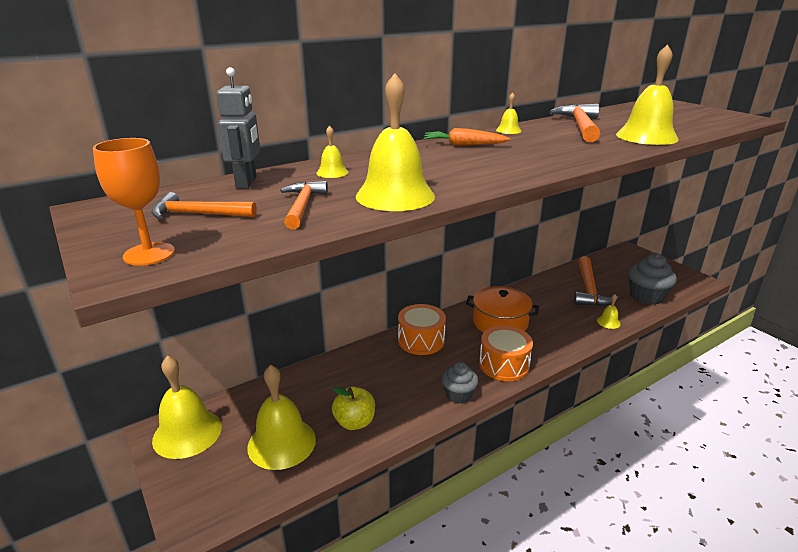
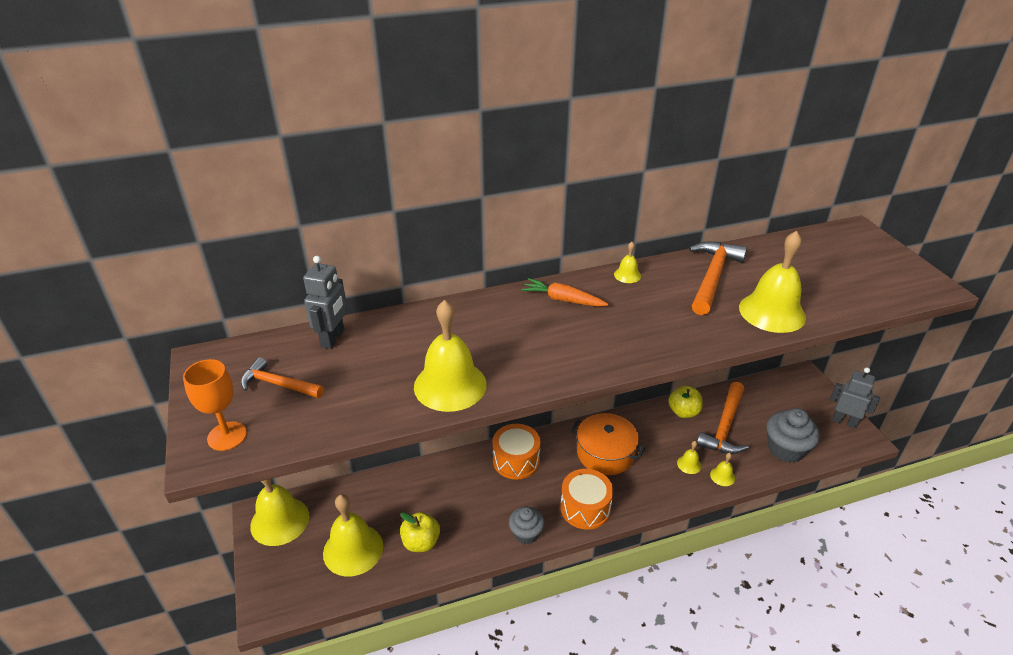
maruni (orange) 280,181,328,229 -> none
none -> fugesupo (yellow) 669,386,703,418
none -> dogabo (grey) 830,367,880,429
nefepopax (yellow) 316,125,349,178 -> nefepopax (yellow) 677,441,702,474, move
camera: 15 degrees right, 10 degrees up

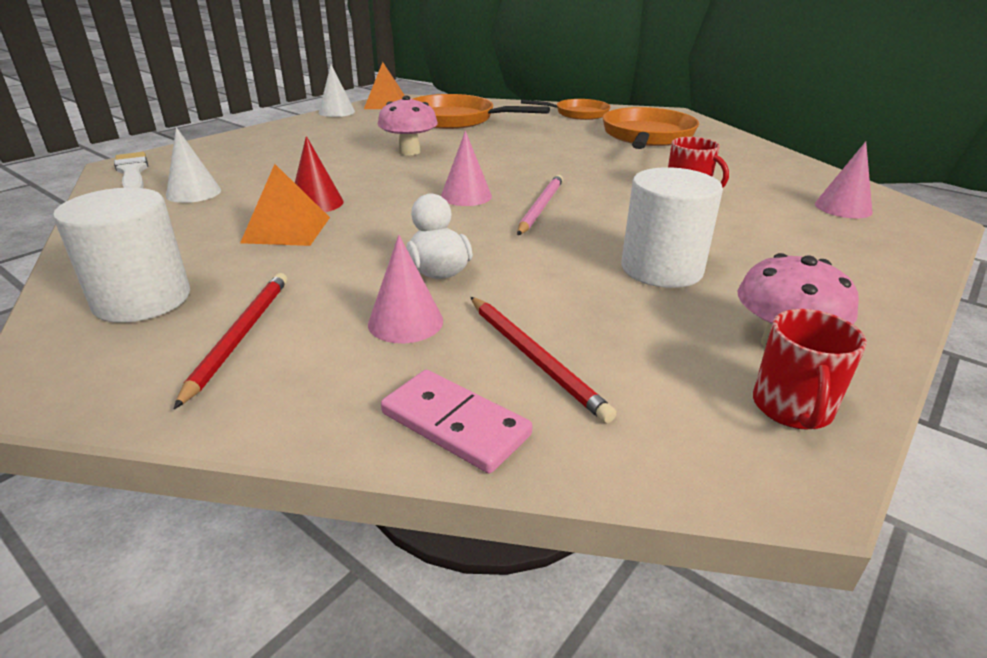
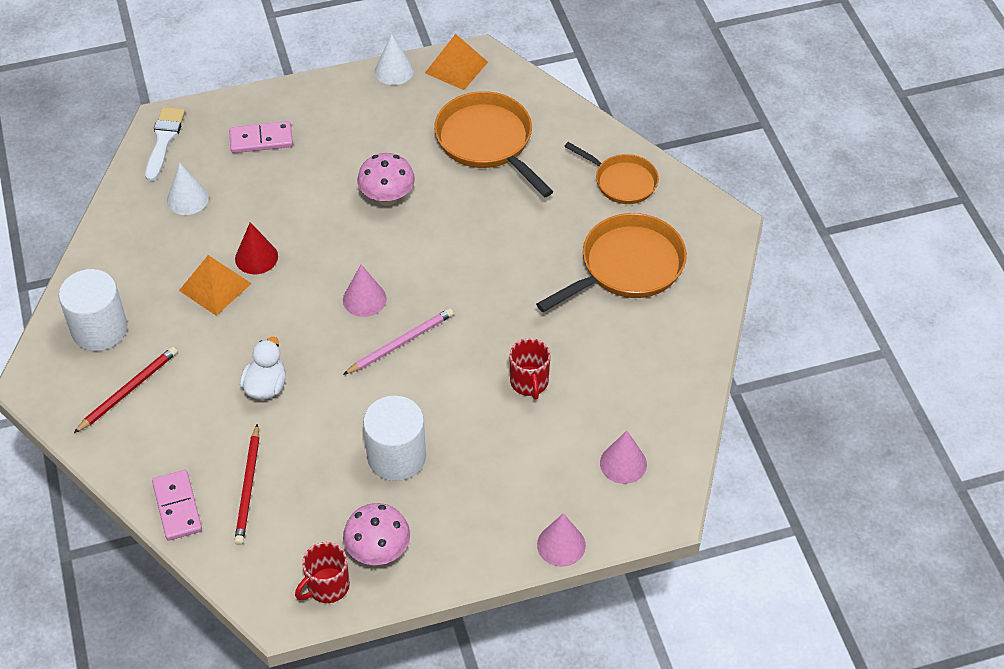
none -> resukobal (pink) 229,121,293,153
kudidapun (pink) 368,235,443,343 -> kudidapun (pink) 537,513,586,567, move
camera: 35 degrees right, 20 degrees up

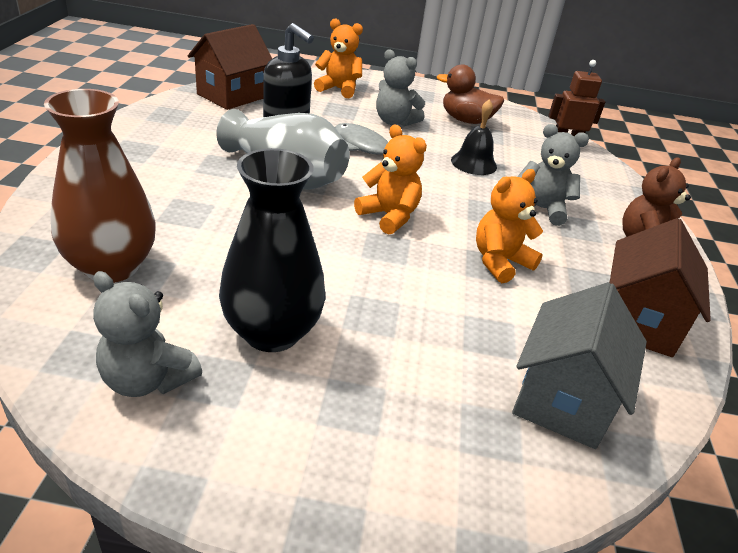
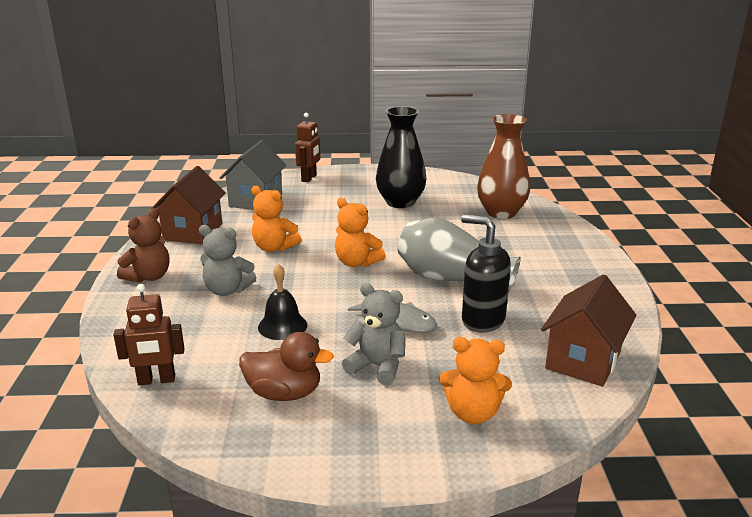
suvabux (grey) 93,271,202,397 -> none
none -> dogabo (brown) 295,113,320,182
suvabux (orange) 476,169,543,283 -> suvabux (orange) 251,186,301,252, 75 degrees clockwise
camera: 175 degrees right, 10 degrees down

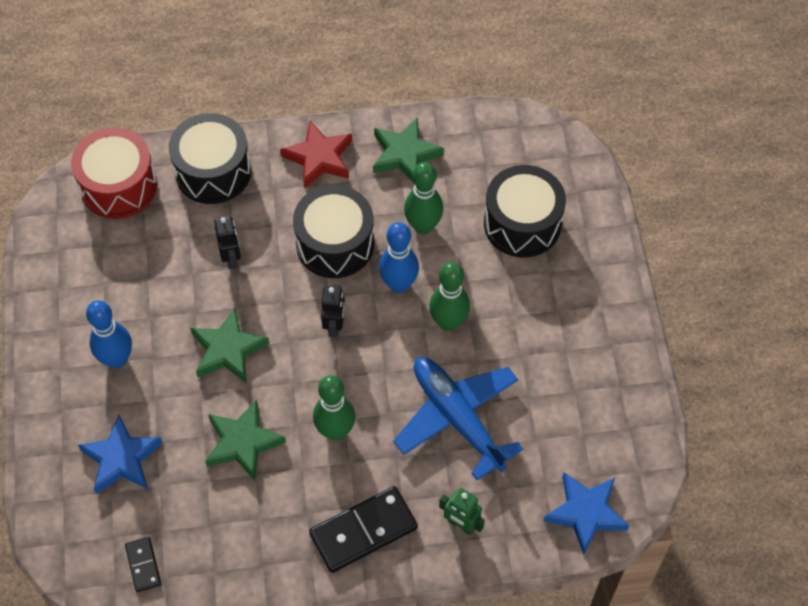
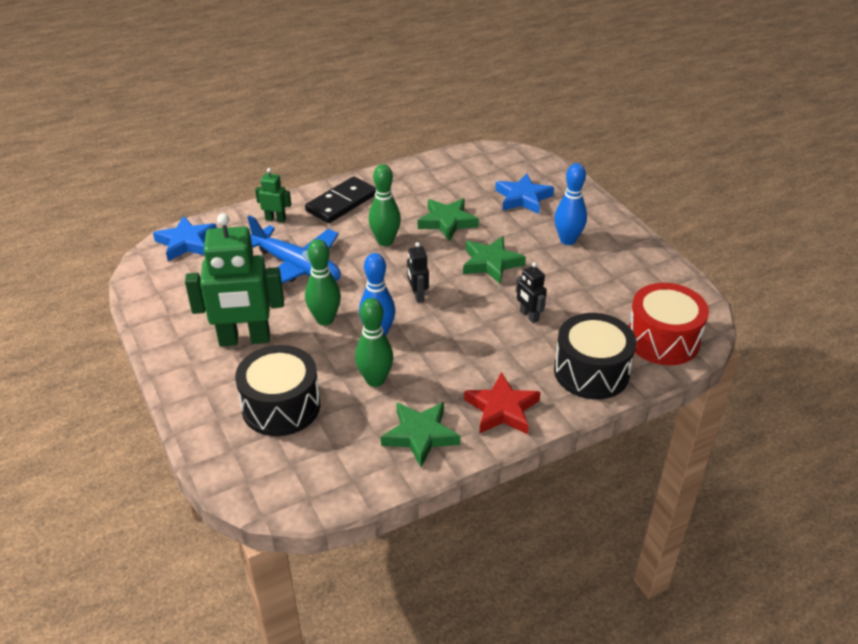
resukobal (black) 125,537,161,592 -> none
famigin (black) 293,185,374,278 -> none
none -> dogabo (green) 185,213,284,346
camera: 160 degrees right, 20 degrees down

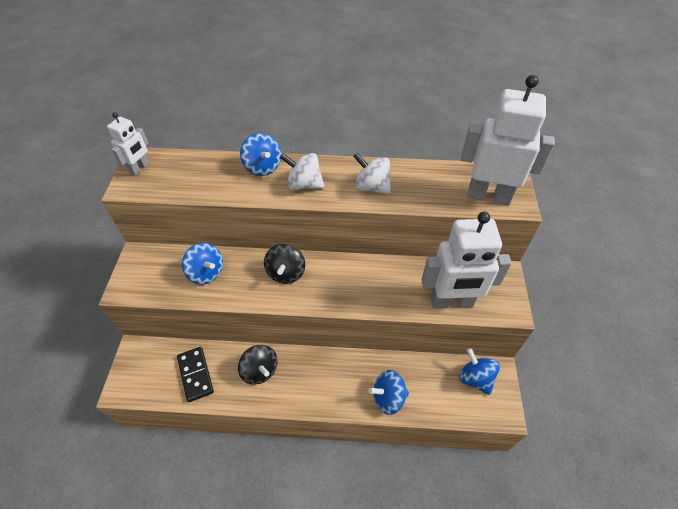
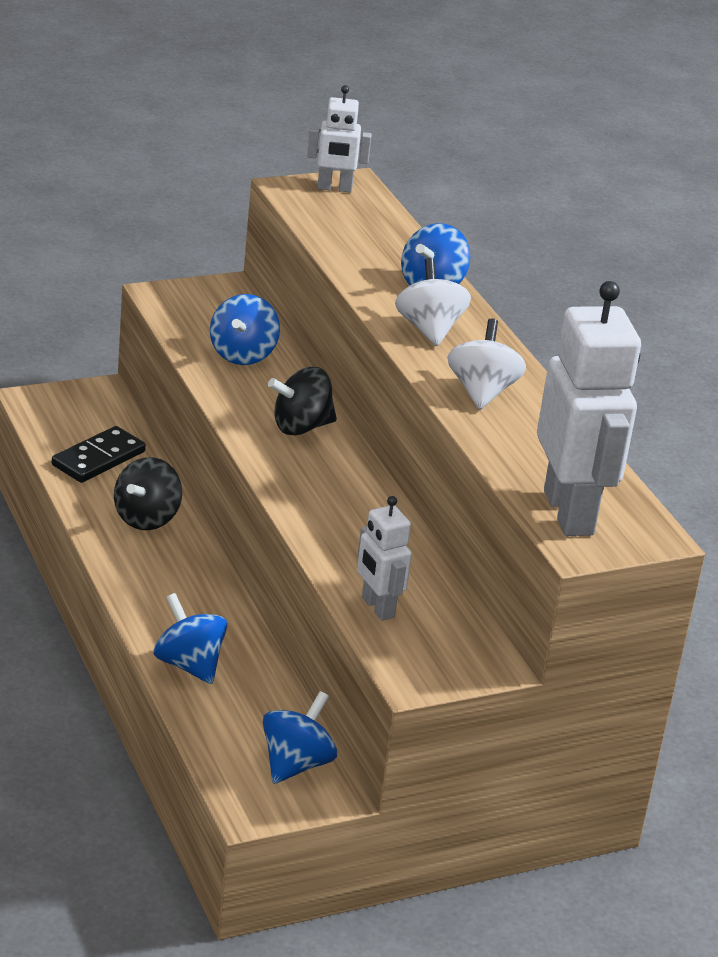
dogabo (white) 422,212,512,309 -> dogabo (white) 357,496,412,620, x0.52
camera: 60 degrees right, 20 degrees down

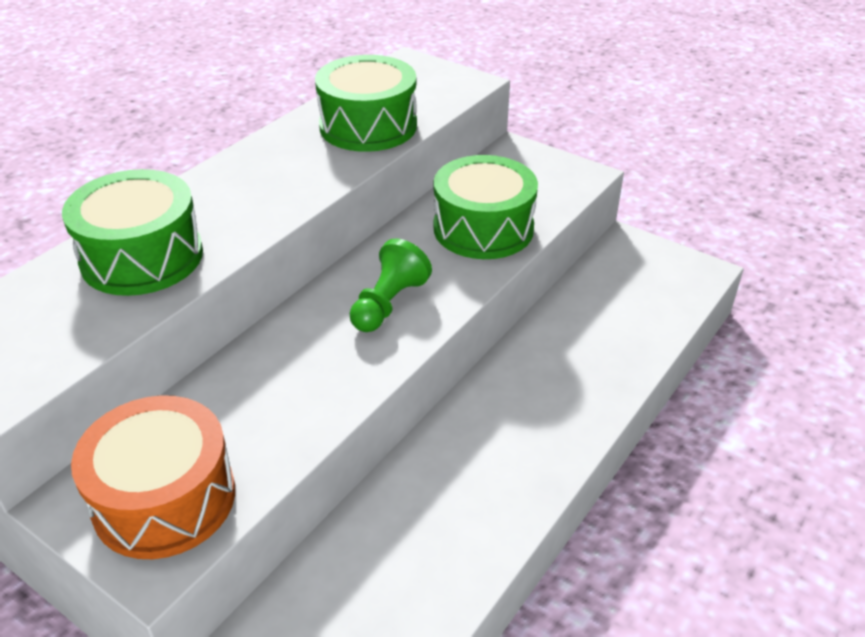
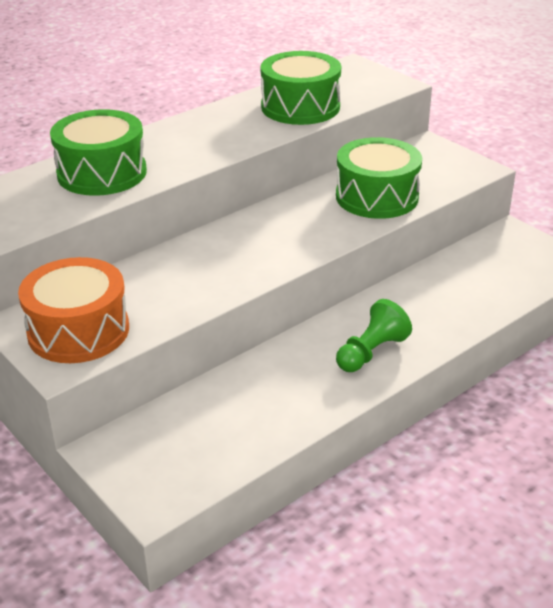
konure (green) 350,238,432,332 -> konure (green) 336,299,412,372, move
camera: 15 degrees right, 5 degrees down

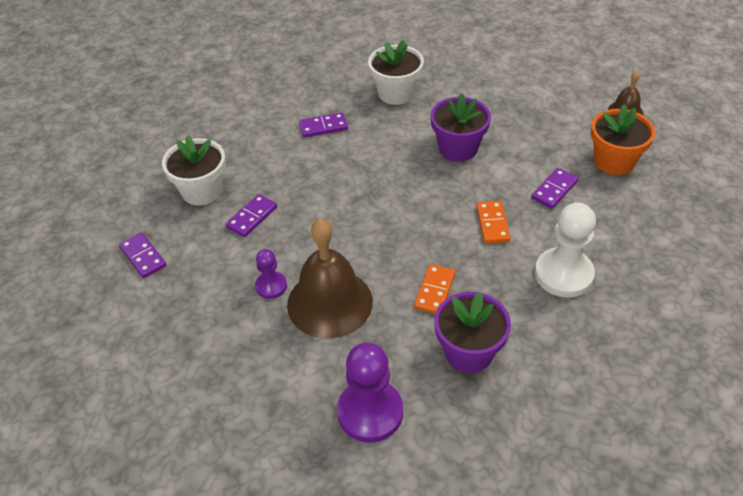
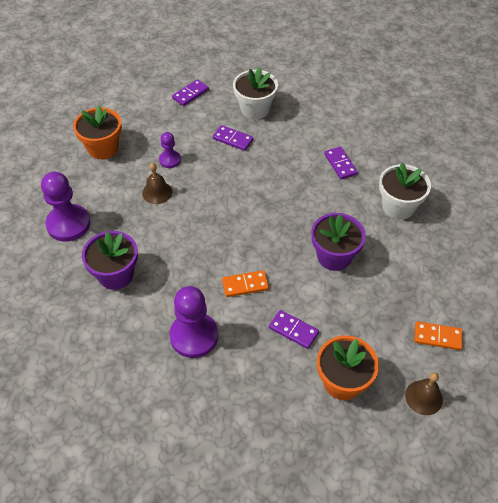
none -> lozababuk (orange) 73,106,122,159
resukobal (orange) 414,264,455,314 -> resukobal (orange) 414,321,463,350, move
konure (white) 535,202,596,298 -> konure (purple) 169,286,218,358
nefepopax (brown) 287,219,373,338 -> nefepopax (brown) 142,163,172,204, x0.50
camera: 80 degrees right, 5 degrees up

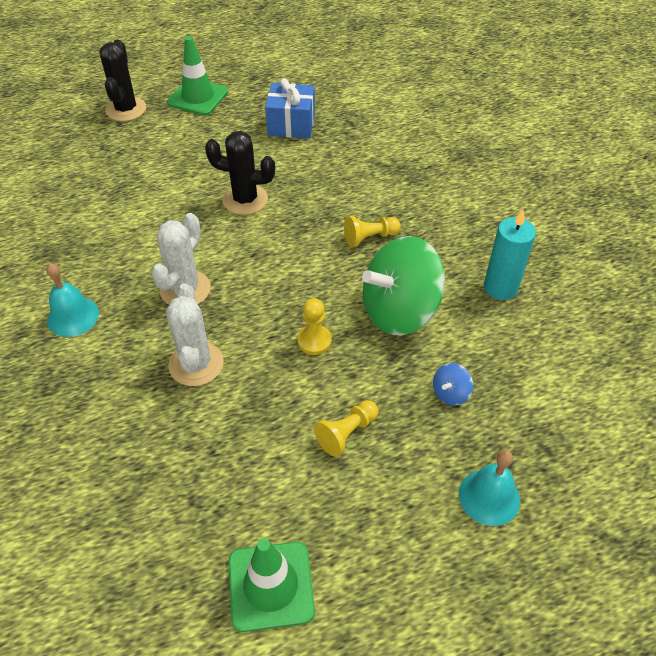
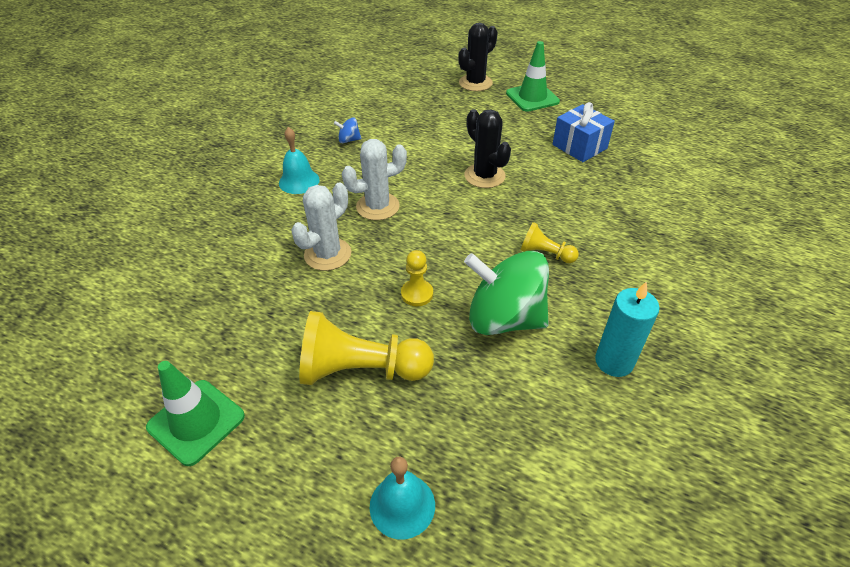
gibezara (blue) 433,363,473,406 -> gibezara (blue) 334,117,362,143, move
konure (yellow) 314,400,379,457 -> konure (yellow) 299,311,434,385, x1.93
camera: 45 degrees right, 5 degrees down

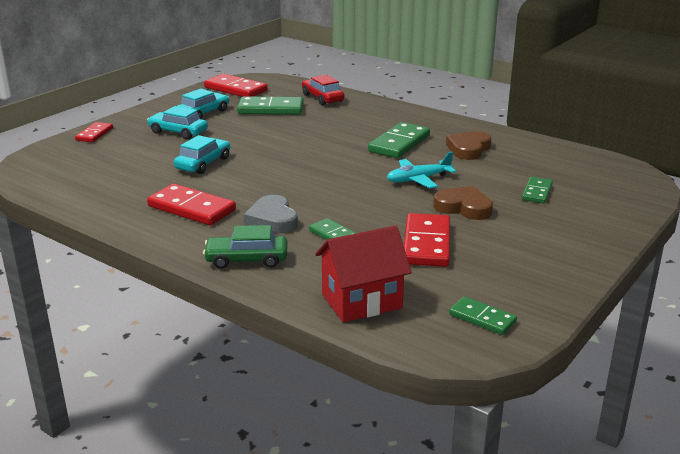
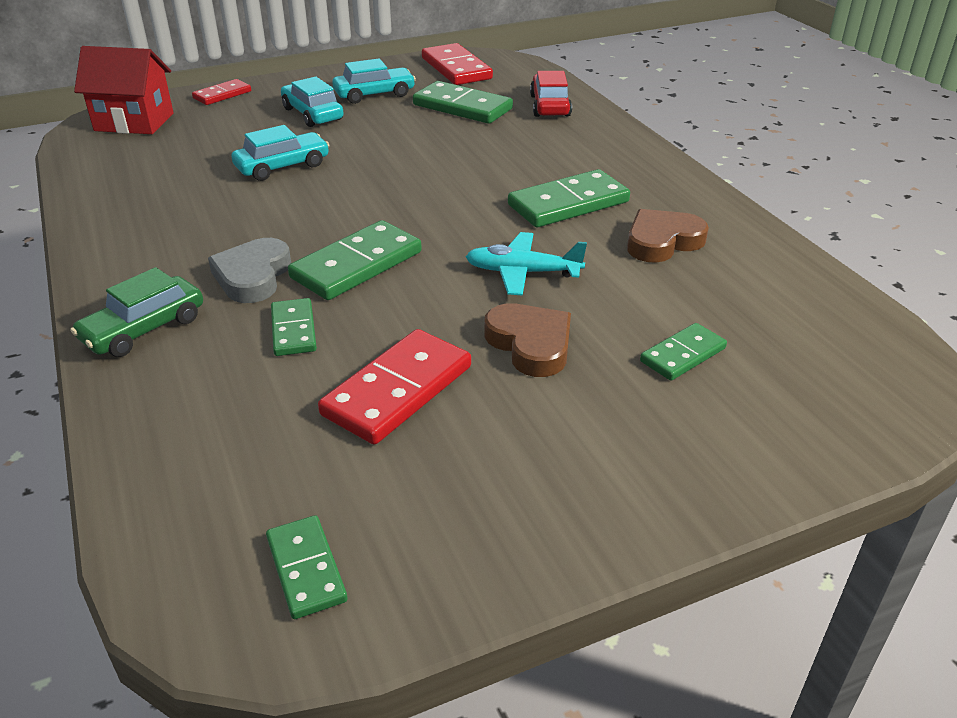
resukobal (red) 147,184,236,225 -> none
none -> resukobal (green) 288,220,422,300
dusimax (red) 315,226,412,322 -> dusimax (red) 74,46,174,134, move
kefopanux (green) 203,225,287,269 -> kefopanux (green) 71,267,203,357, 75 degrees counterclockwise
camera: 30 degrees right, 10 degrees up

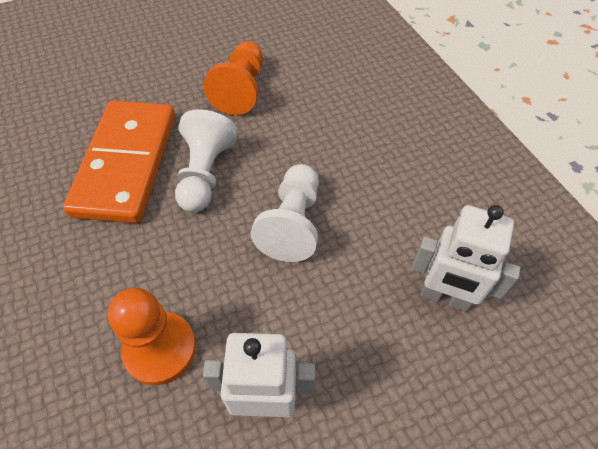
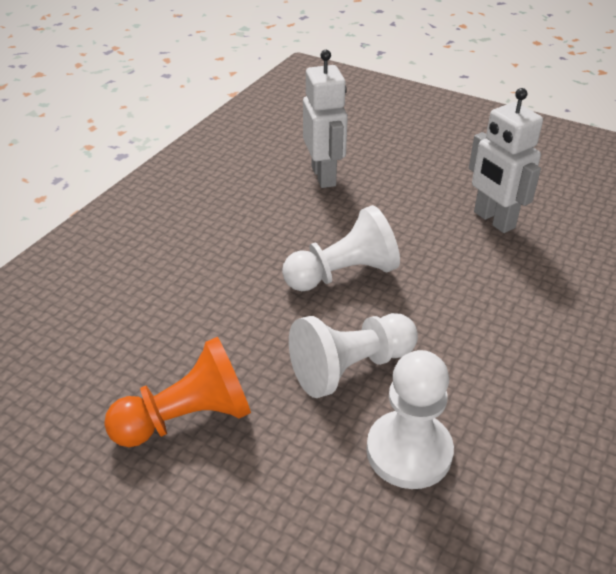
konure (orange) 108,288,196,385 -> none
resukobal (orange) 63,101,175,223 -> konure (white) 366,350,454,489
camera: 125 degrees left, 15 degrees down

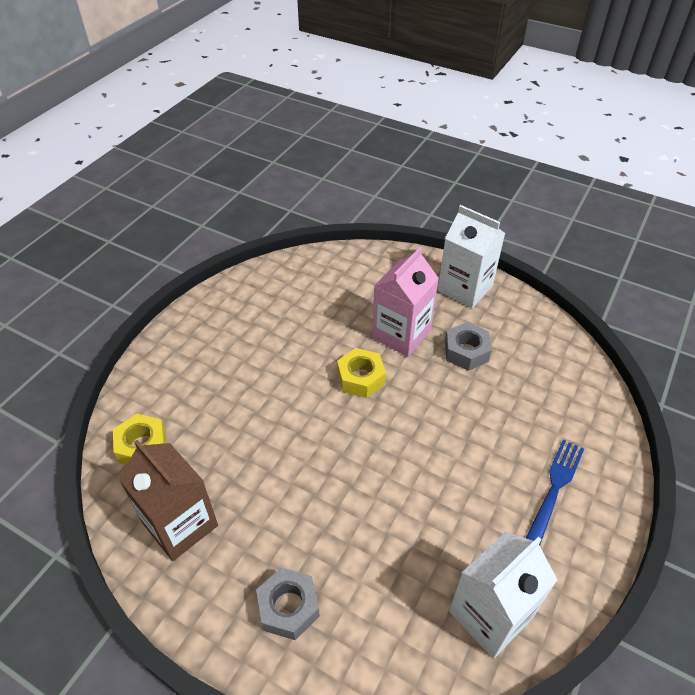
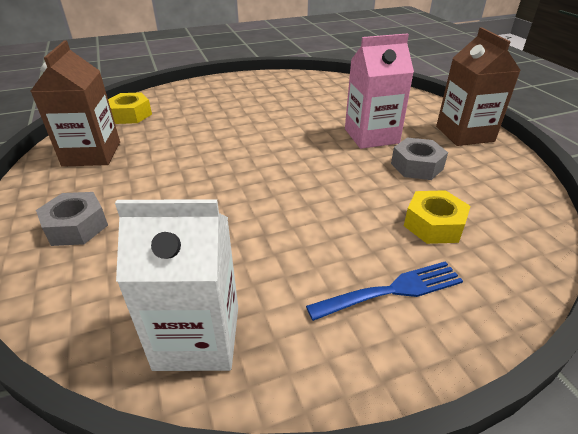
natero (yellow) 337,348,386,398 -> natero (yellow) 404,190,471,244, move
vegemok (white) 438,205,505,308 -> vegemok (brown) 436,27,521,146
camera: 40 degrees right, 10 degrees down

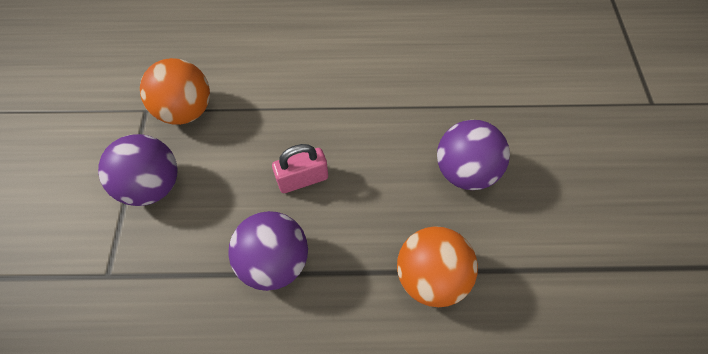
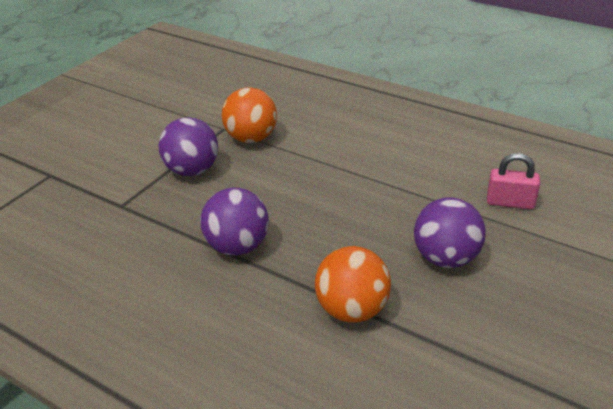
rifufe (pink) 272,144,328,193 -> rifufe (pink) 487,153,540,210, move
camera: 35 degrees right, 25 degrees down

